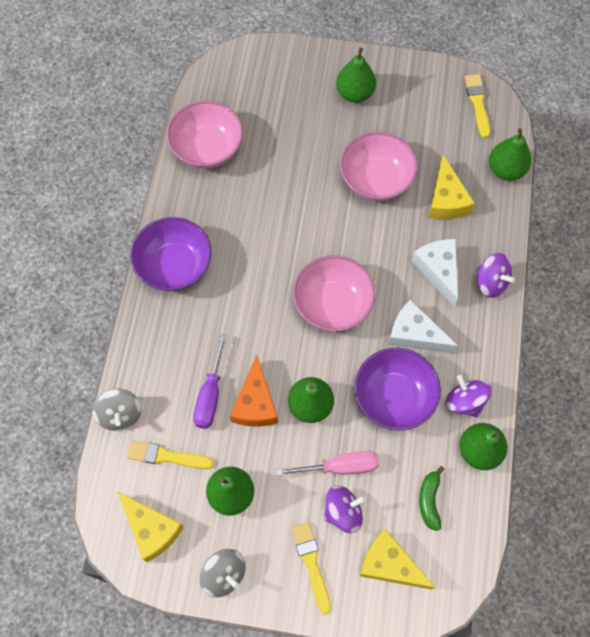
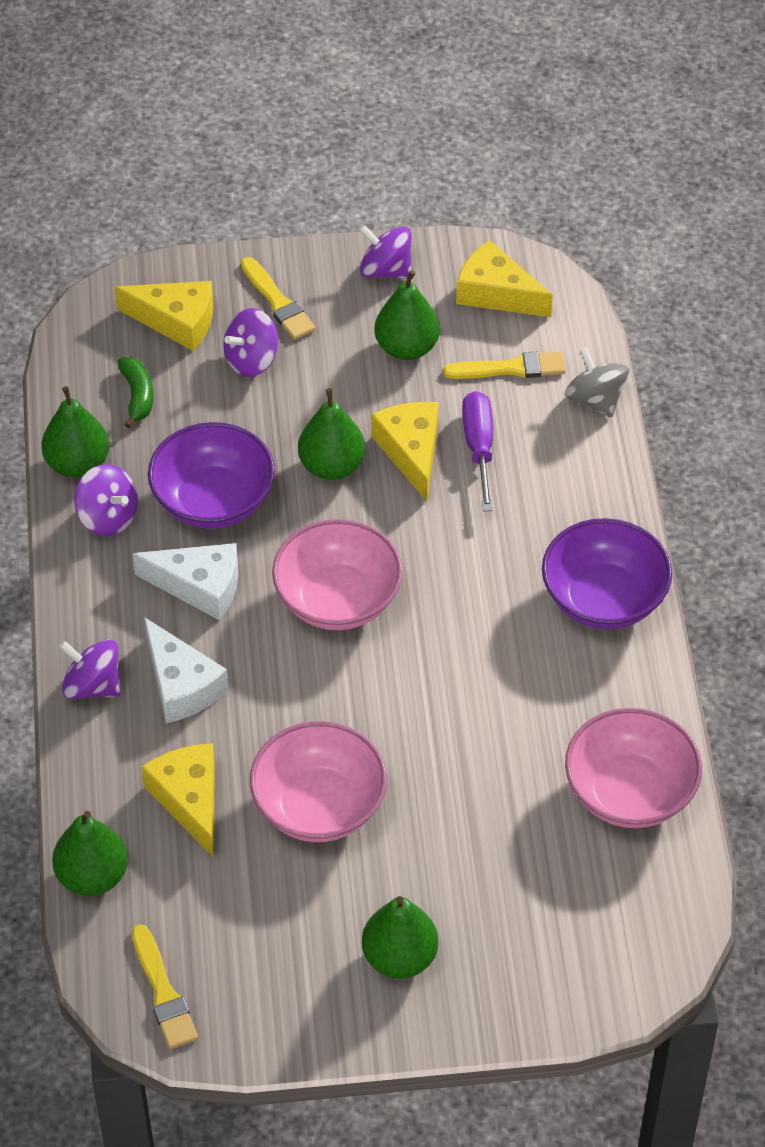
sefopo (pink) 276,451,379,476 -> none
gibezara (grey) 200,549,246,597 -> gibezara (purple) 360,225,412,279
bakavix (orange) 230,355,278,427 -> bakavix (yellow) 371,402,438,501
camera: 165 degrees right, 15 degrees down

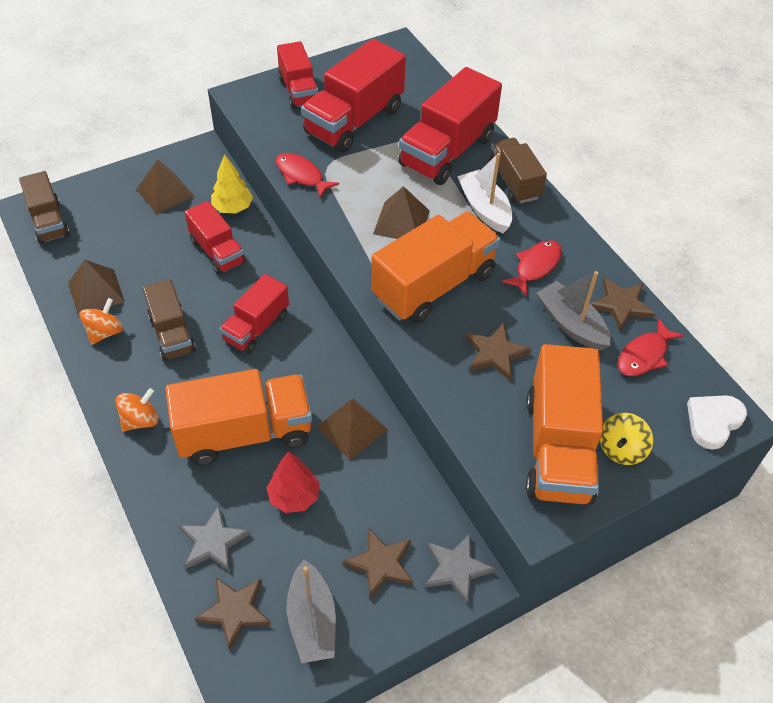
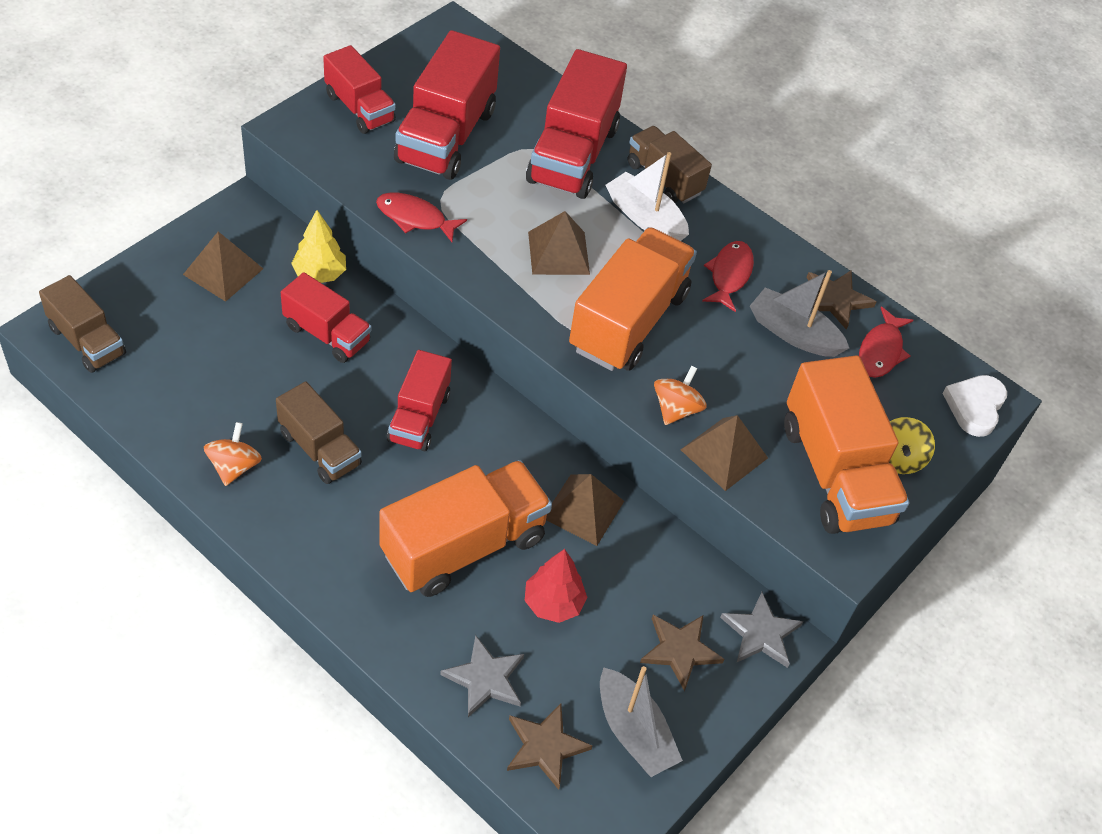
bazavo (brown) 465,323,532,381 -> none
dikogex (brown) 68,260,125,316 -> dikogex (brown) 680,415,768,491, move
gibezara (orange) 115,388,159,431 -> gibezara (orange) 654,366,707,425, move
camera: 25 degrees left, 0 degrees up

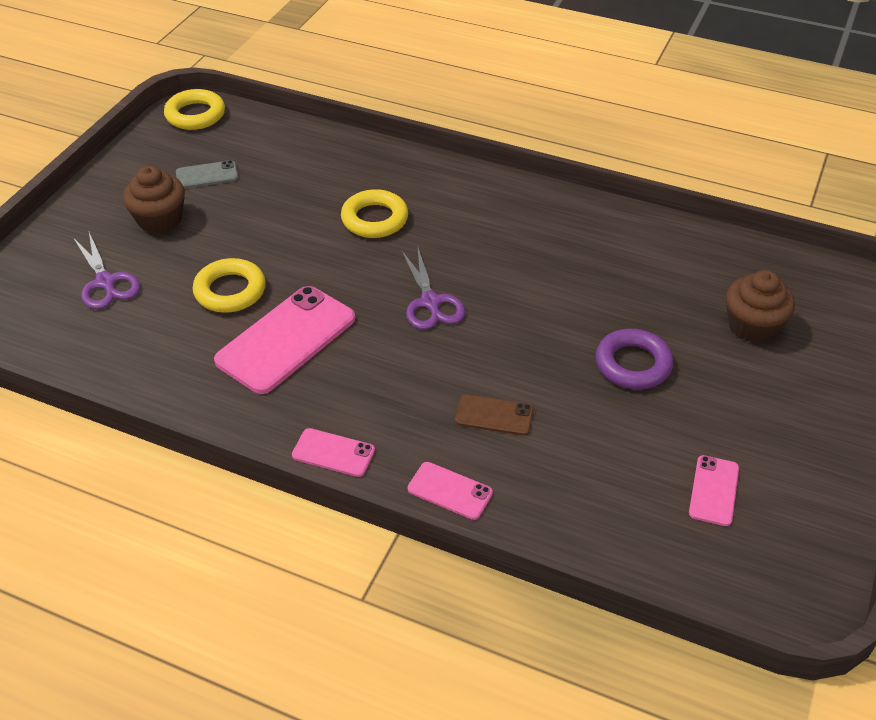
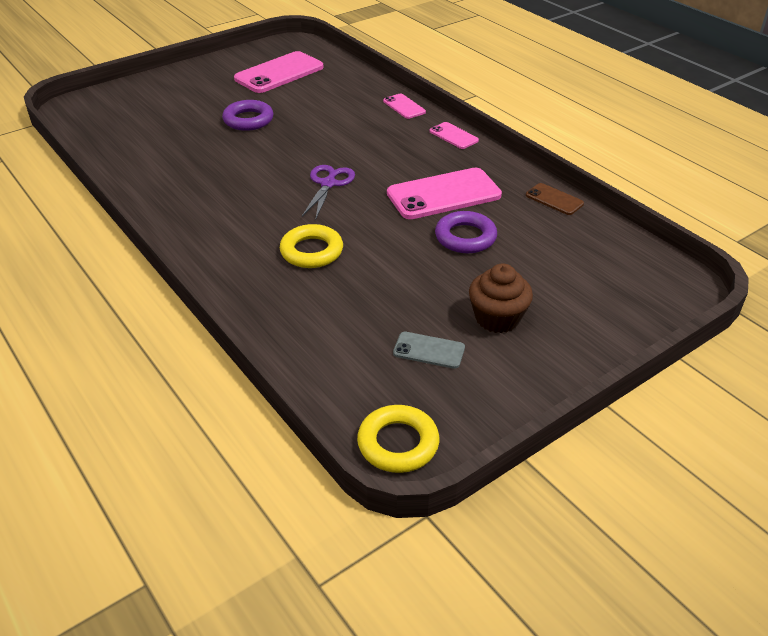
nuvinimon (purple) 73,232,140,309 -> none
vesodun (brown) 726,270,795,343 -> none
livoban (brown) 455,394,534,436 -> livoban (brown) 526,183,584,215, move
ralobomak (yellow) 193,258,266,313 -> ralobomak (purple) 435,211,497,253
livoban (pink) 689,455,739,526 -> livoban (pink) 234,51,324,93, x1.99
camera: 150 degrees left, 5 degrees down

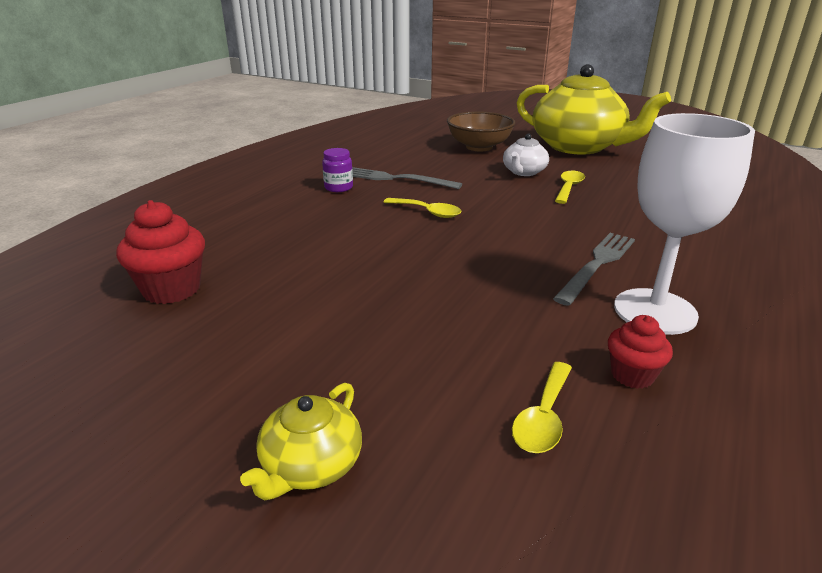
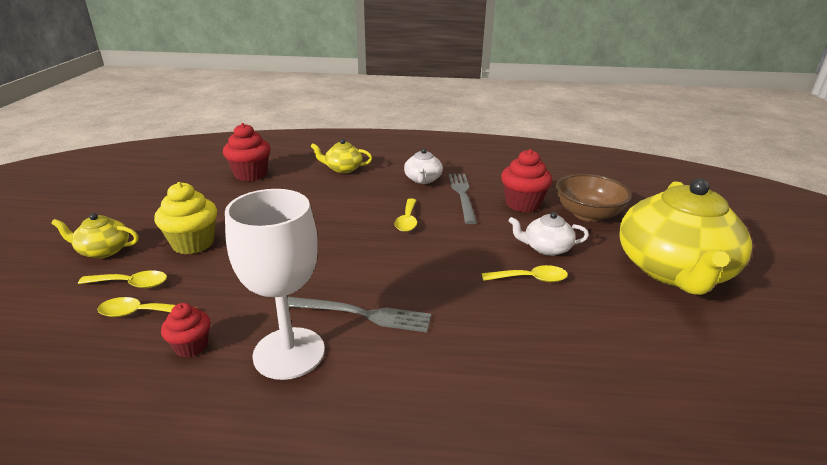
none -> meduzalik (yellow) 78,270,167,288
none -> vesodun (yellow) 154,182,217,254
none -> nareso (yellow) 310,139,372,173
none -> vesodun (red) 501,149,552,212
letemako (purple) 322,148,353,192 -> nareso (white) 404,148,443,184
camera: 65 degrees right, 0 degrees up

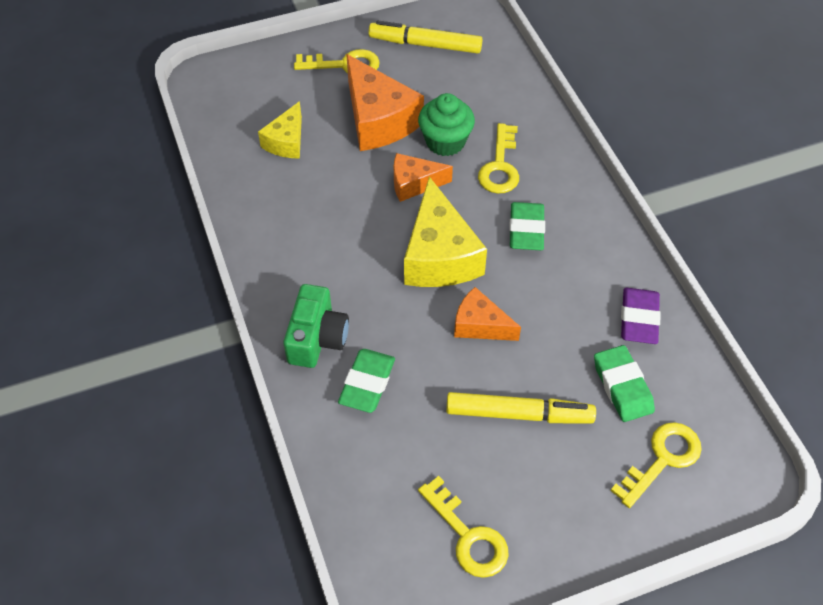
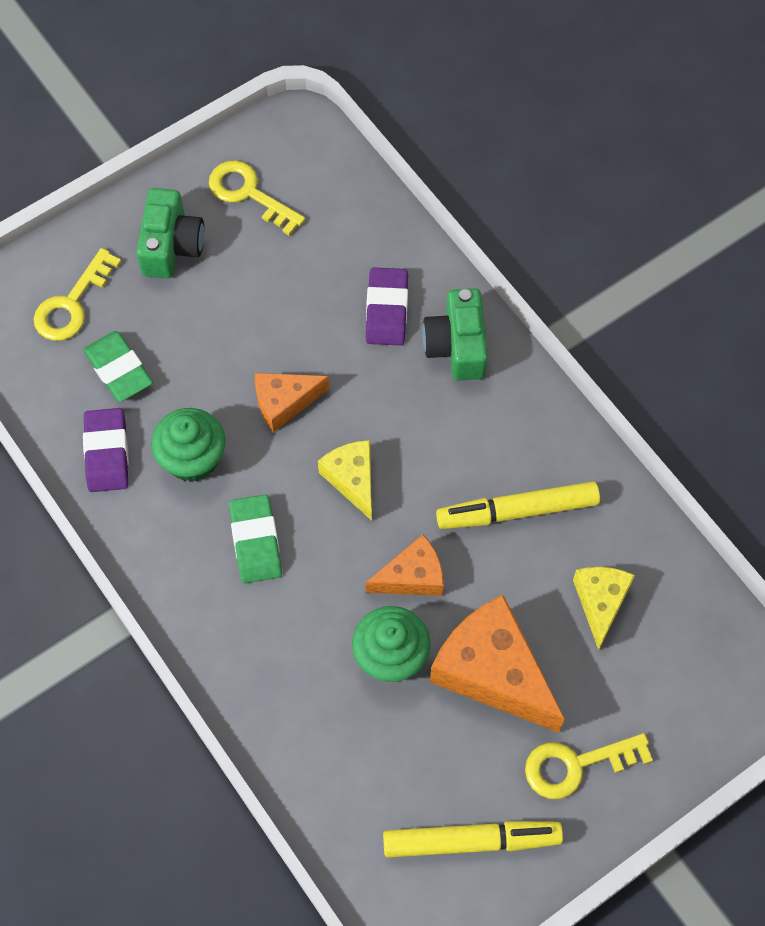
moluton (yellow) 478,123,519,194 -> none
none -> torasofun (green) 136,188,204,278
none -> vesodun (green) 151,408,225,482
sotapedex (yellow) 446,392,596,423 -> sotapedex (yellow) 436,481,600,529, move
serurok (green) 338,349,395,413 -> serurok (purple) 366,267,408,346
bakavix (orange) 454,287,521,341 -> bakavix (orange) 255,373,329,433, 150 degrees clockwise
bakavix (yellow) 404,177,487,287 -> bakavix (yellow) 318,440,372,521, x0.57
camera: 165 degrees right, 10 degrees up

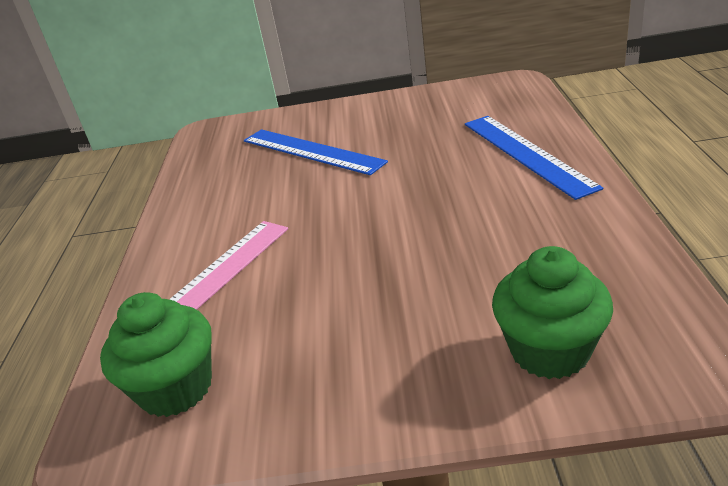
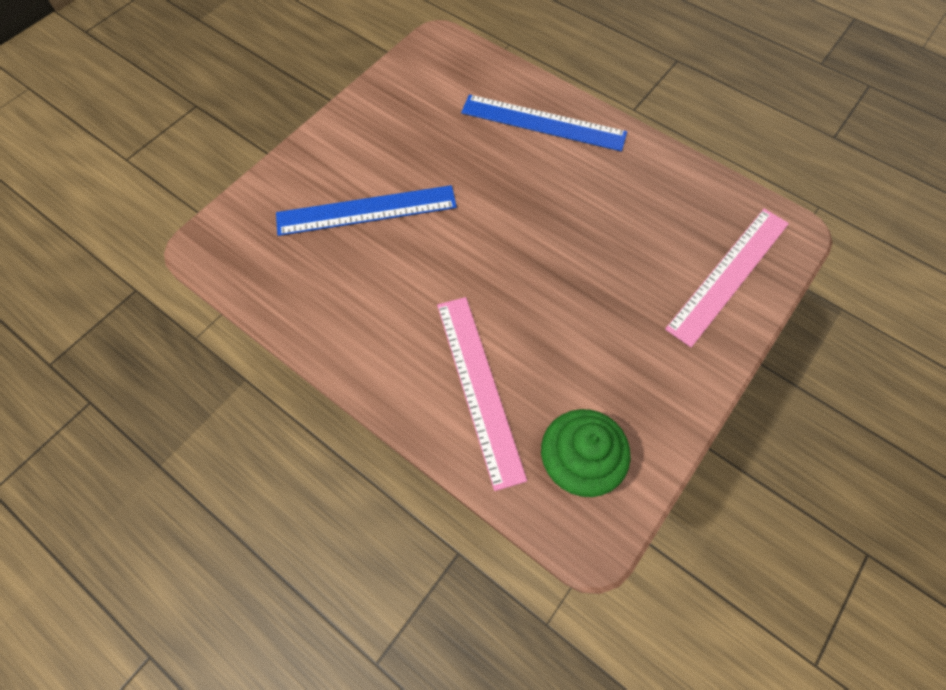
vesodun (green) 492,246,613,379 -> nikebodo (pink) 665,209,789,347
camera: 55 degrees left, 30 degrees up

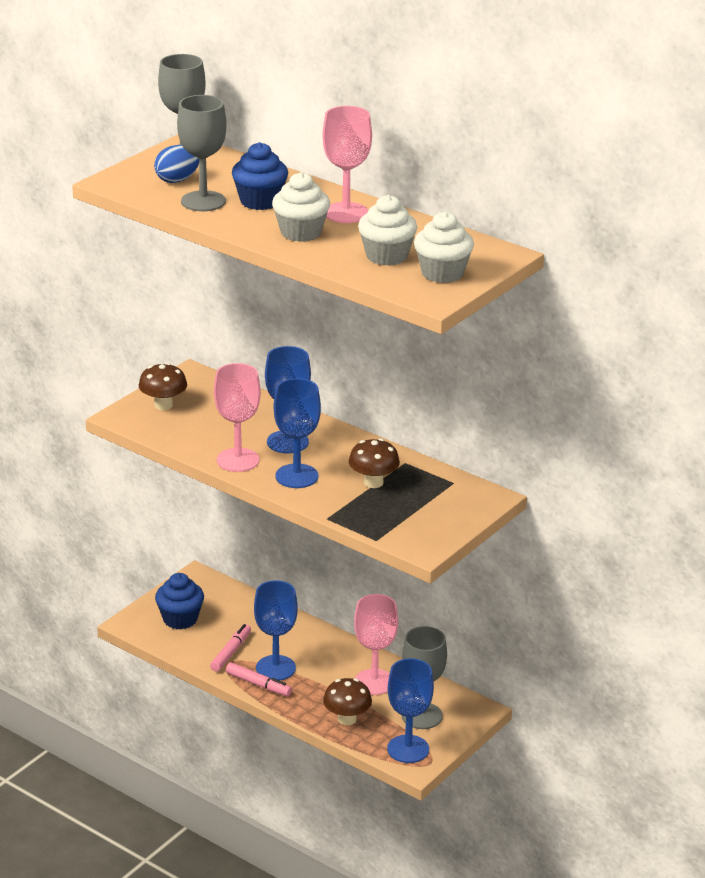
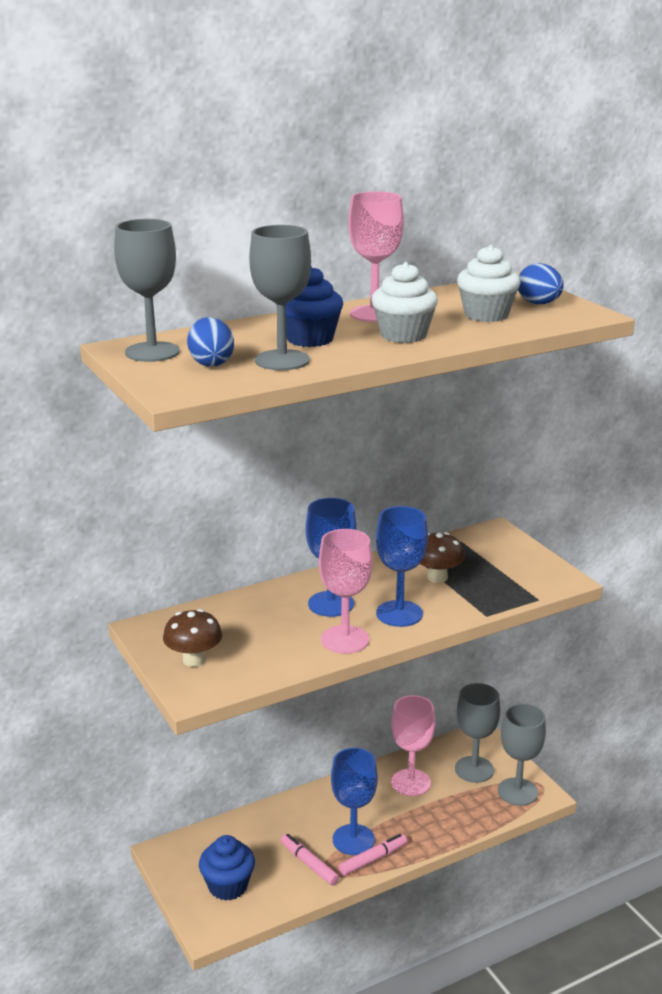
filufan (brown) 323,678,372,725 -> none
vesodun (white) 414,212,474,283 -> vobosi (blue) 518,263,564,304
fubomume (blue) 387,658,434,763 -> fubomume (grey) 498,704,546,806
camera: 65 degrees left, 5 degrees down

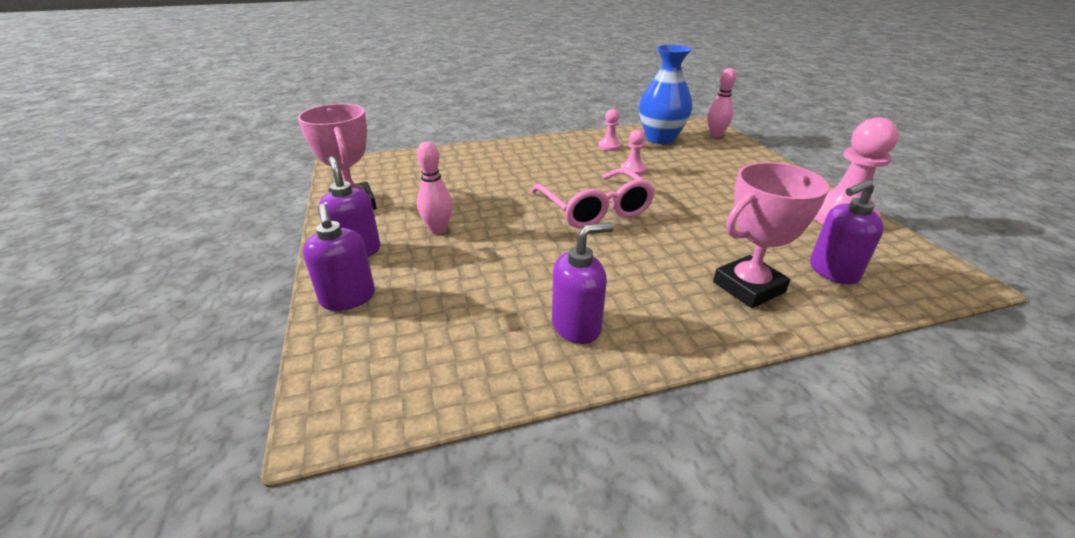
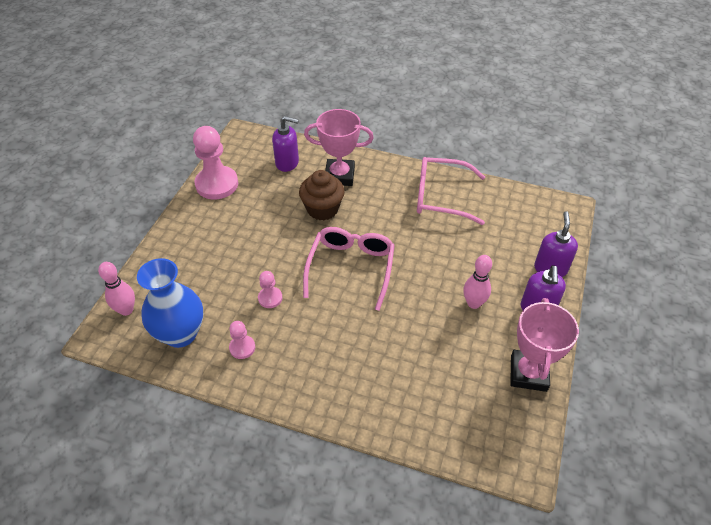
none -> vesodun (brown) 299,170,345,220
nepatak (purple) 552,222,614,344 -> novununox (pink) 417,157,485,225
camera: 145 degrees left, 15 degrees up

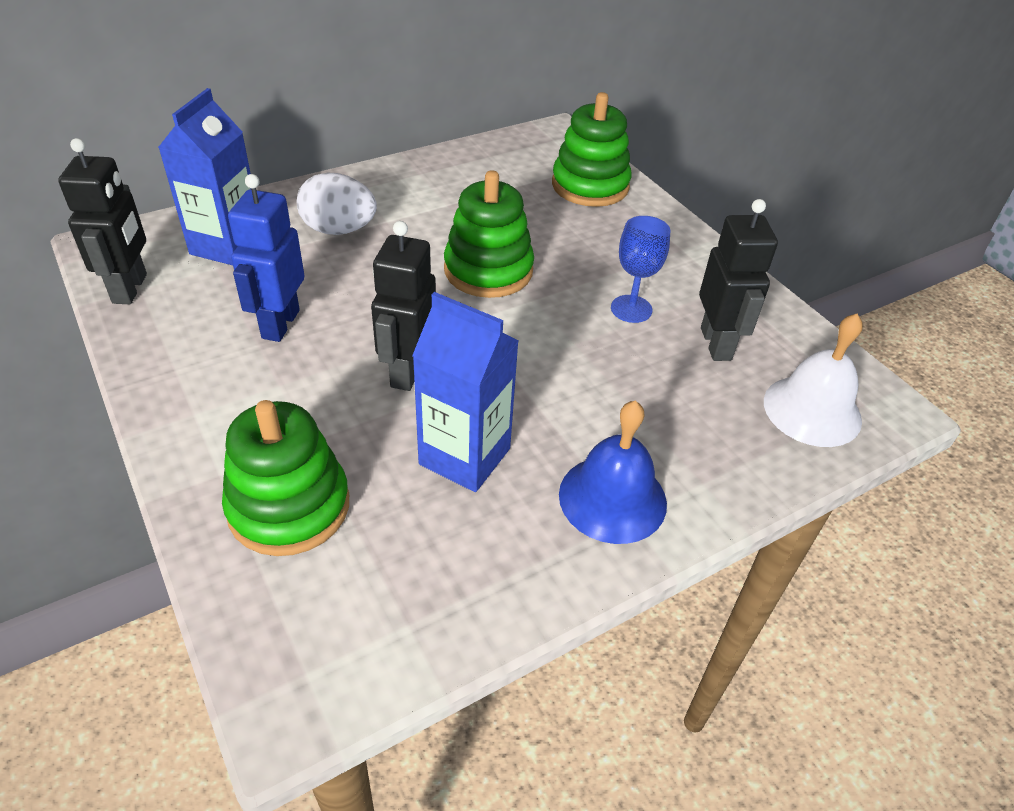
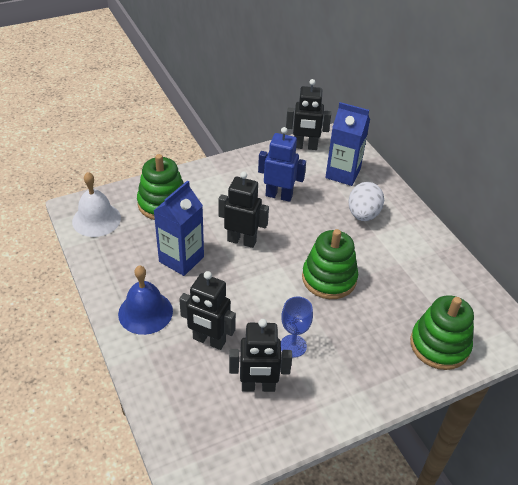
none -> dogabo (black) 179,271,236,350
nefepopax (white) 764,314,863,447 -> nefepopax (white) 72,172,121,237, move
camera: 95 degrees right, 0 degrees up

